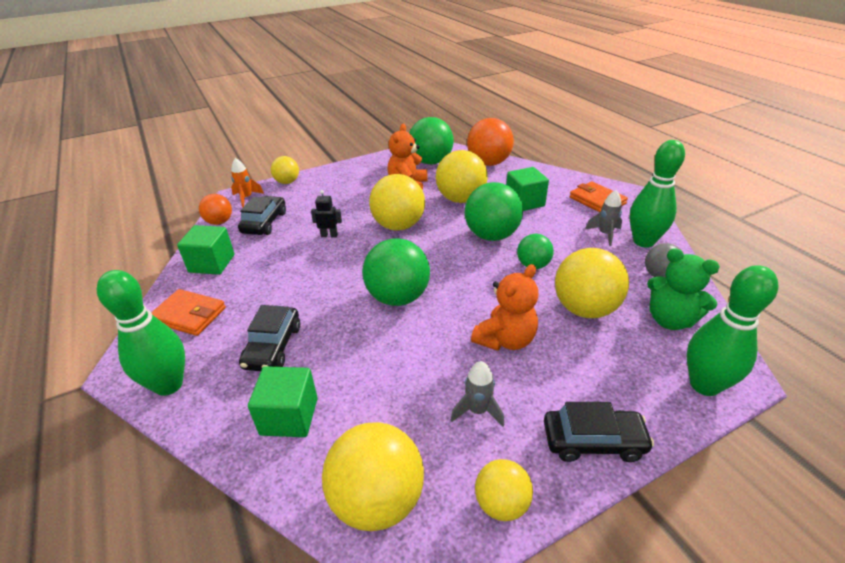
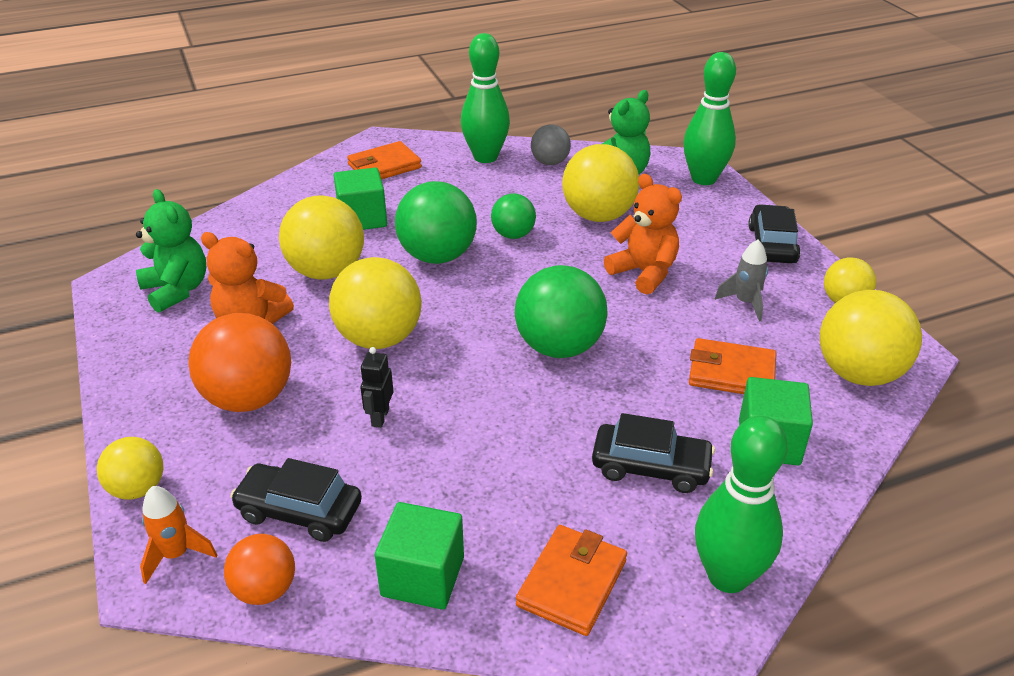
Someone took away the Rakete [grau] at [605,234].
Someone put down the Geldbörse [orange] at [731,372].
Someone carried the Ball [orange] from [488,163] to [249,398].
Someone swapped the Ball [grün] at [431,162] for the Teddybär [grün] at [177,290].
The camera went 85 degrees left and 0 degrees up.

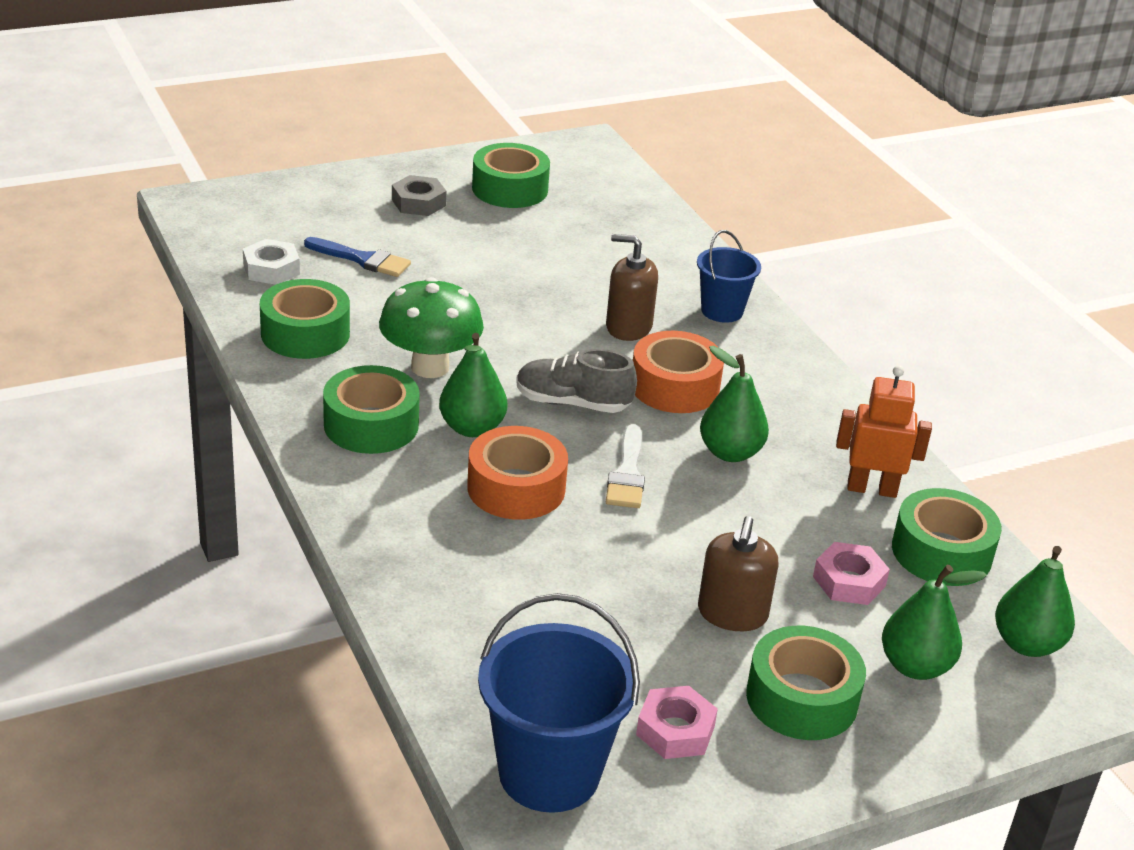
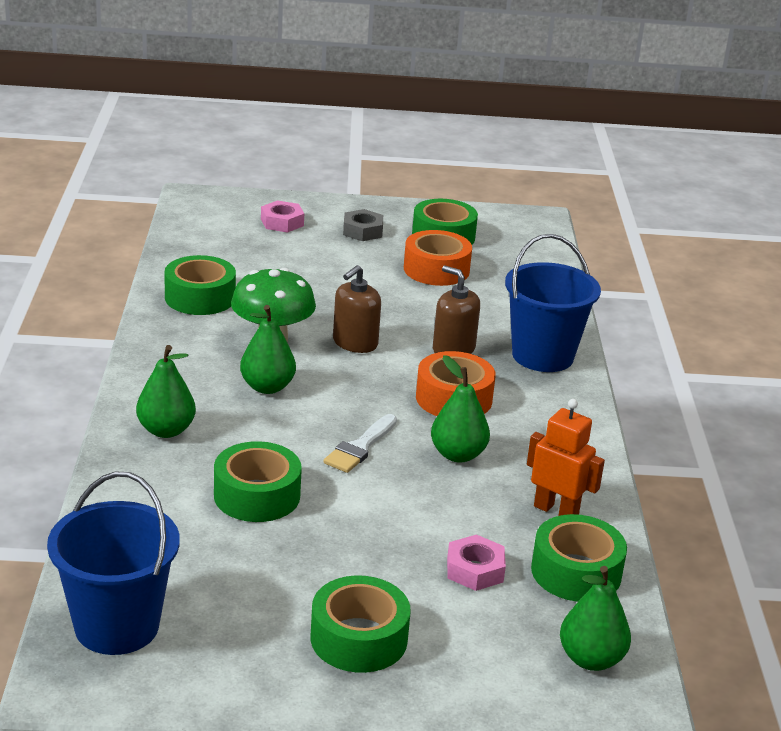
Someone took away the Sechskantmutter [weiß] at [271,269].
Someone took away the Pinsel [blau] at [362,259].
Someone took away the Schuh [grau] at [572,403].
Someone carried the Klebeband [grün] from [371,425] to [257,495].
Someone carried the Klebeband [orange] from [516,488] to [436,269].
Someone carried the Sechskantmutter [rosa] from [675,730] to [282,222].
Someone carried the Seifenspender [braun] from [732,613] to [355,343].
Someone carried the Birne [grün] from [915,666] to [166,430].
Someone scaled the Eimer [blau] at [722,311] by 1.69.
The camera went 25 degrees right and 5 degrees down.

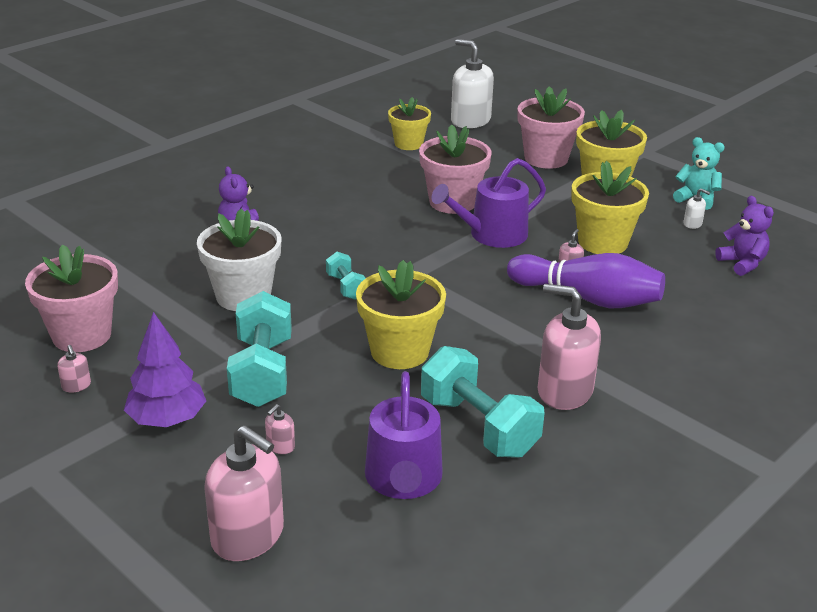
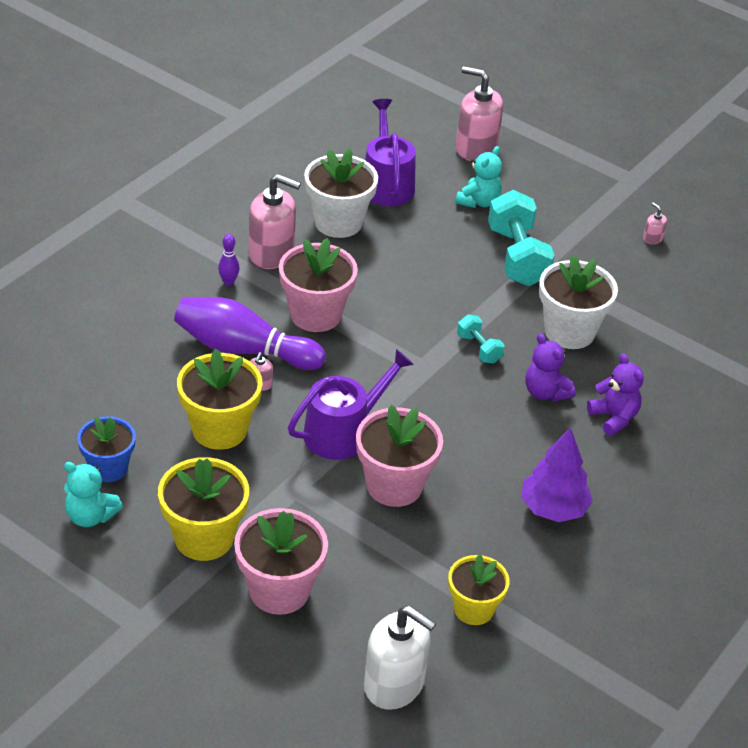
Someone took away the Blumentopf [gelb] at [399,351].
Someone put down the Bowlingkegel [lila] at [228,282].
Someone carried the Blumentopf [rosa] from [82,335] to [315,314].
Someone carried the Baum [lila] from [167,419] to [553,508].
Someone carried the Teddybär [lila] from [742,263] to [545,392].
Someone swapped the Seifenspender [rosa] at [280,446] for the Teddybär [türkis] at [478,202].
Someone swapped the Hantel [türkis] at [478,426] for the Blumentopf [weiß] at [338,222].
Someone swapped the Seifenspender [weiß] at [692,224] for the Blumentopf [blau] at [108,468].
The camera went 170 degrees right and 10 degrees up.

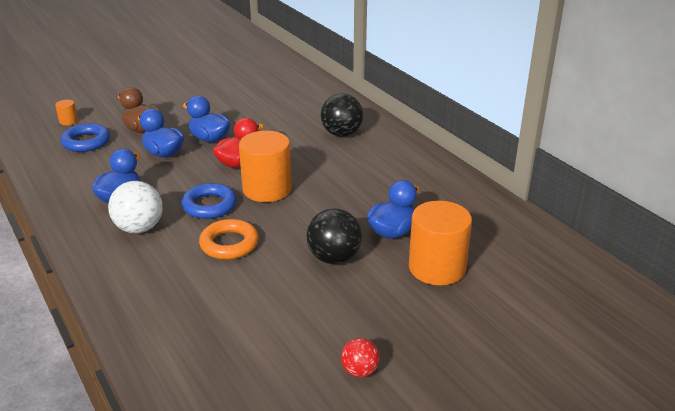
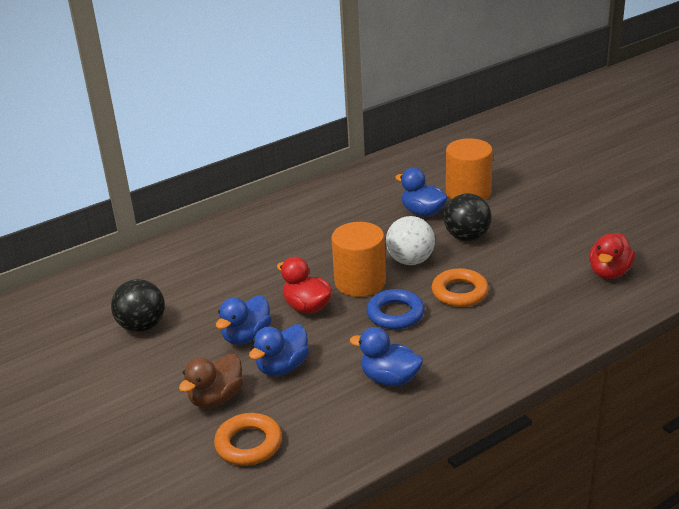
Someone took away the Vollzylinder [orange] at [68,121].
Someone took away the Ball [rot] at [359,371].
Someone put down the Ente [rot] at [609,272].
Someone carried the Ball [weiß] from [139,228] to [410,260].
Someone carried the Ball [schwarz] from [341,134] to [142,326].
Someone repainted the Ring [blau] at [86,142], which became the Ring [orange] at [248,444].
The camera went 90 degrees left and 0 degrees up.

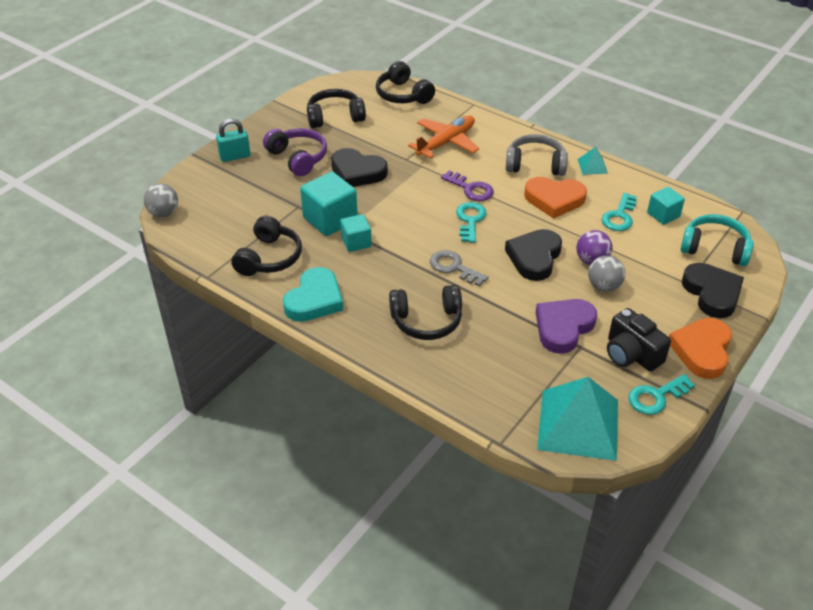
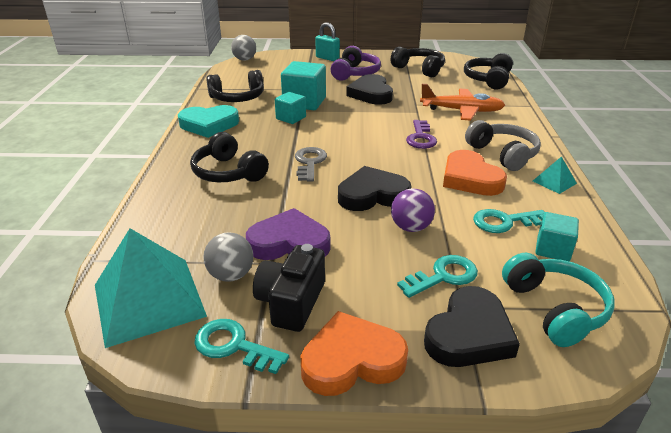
Someone carried the Schlüssel [türkis] from [470,220] to [443,276].
Someone carried the Ball [grau] from [604,286] to [231,275].
The camera went 55 degrees right and 10 degrees down.

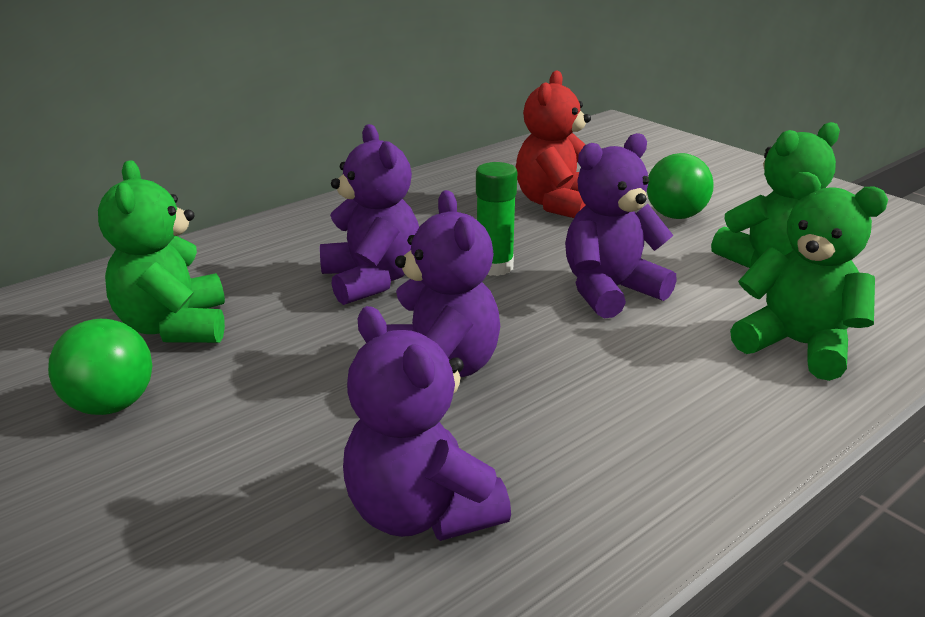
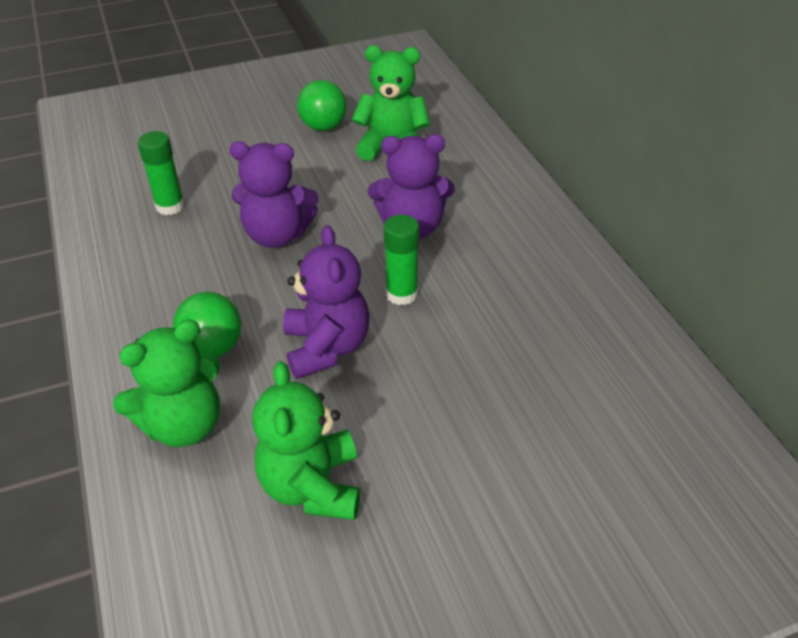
Someone took away the Teddybär [rot] at [556,204].
Someone carried the Ball [grün] from [675,216] to [213,347].
Someone swapped the Teddybär [lila] at [421,512] for the Klebestift [grün] at [170,206].
The camera went 110 degrees right and 15 degrees up.

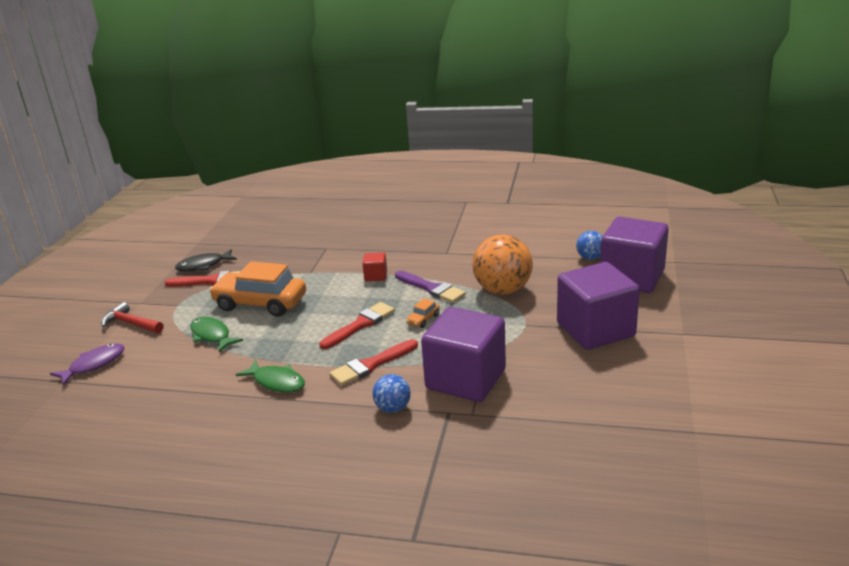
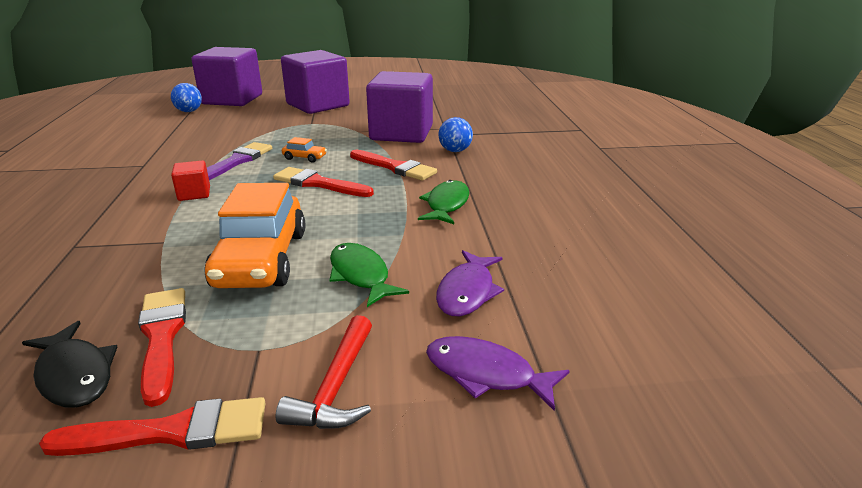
Someone took away the Ball [orange] at [502,290].
Someone put down the Pinsel [rot] at [172,431].
Someone put down the Fisch [lila] at [467,292].
Someone rotated the Fisch [grün] at [212,335] by 120 degrees clockwise.
The camera went 110 degrees left and 0 degrees up.

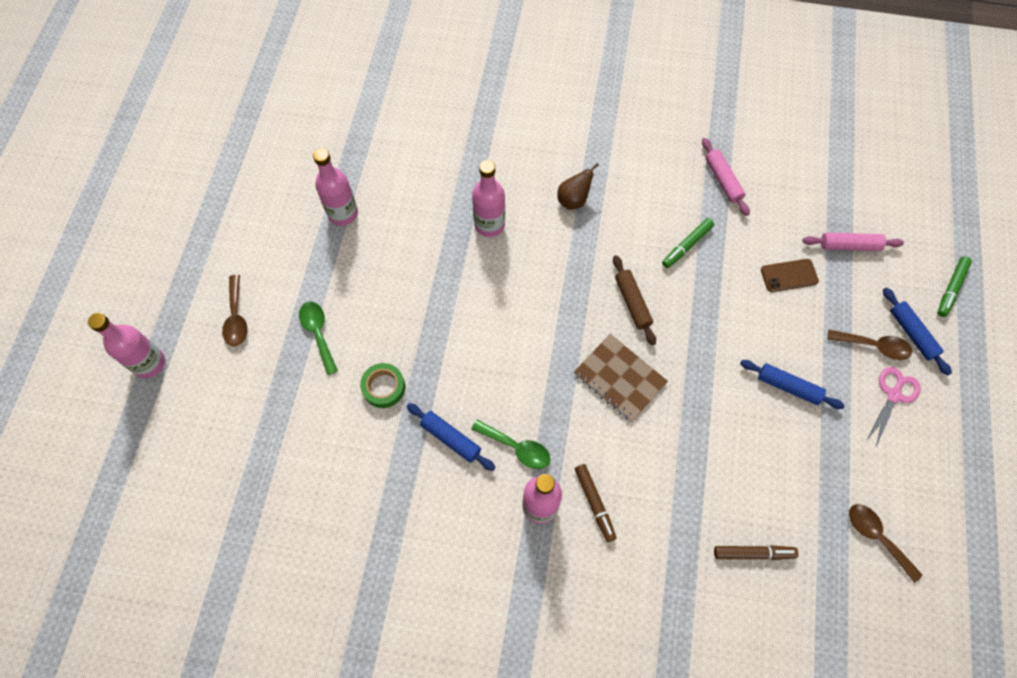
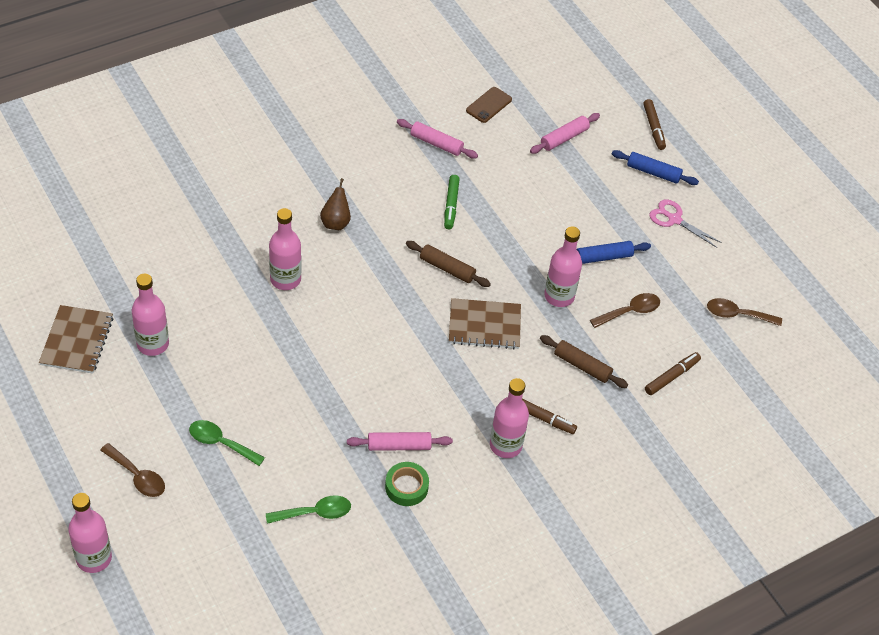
Someone put down the Notizbuch [braun] at [77,341].
Someone put down the Nudelholz [braun] at [582,366].
Someone put down the Flasche [rosa] at [559,296].
Someone carried the Klebeband [grün] from [384,387] to [406,487].
Someone carried the Löffel [grün] from [517,447] to [315,513].
Someone carried the Handy [braun] from [789,275] to [489,105].
Someone carried the Löffel [braun] from [874,346] to [630,311].
Someone repainted the Nudelholz [blau] at [451,438], which became the Nudelholz [rosa] at [399,446].
Someone repainted the Filzstift [grün] at [951,289], which became the Filzstift [braun] at [653,128].
Someone rotated the Schere [rosa] at [893,395] by 45 degrees counterclockwise.
The camera went 45 degrees left and 15 degrees down.

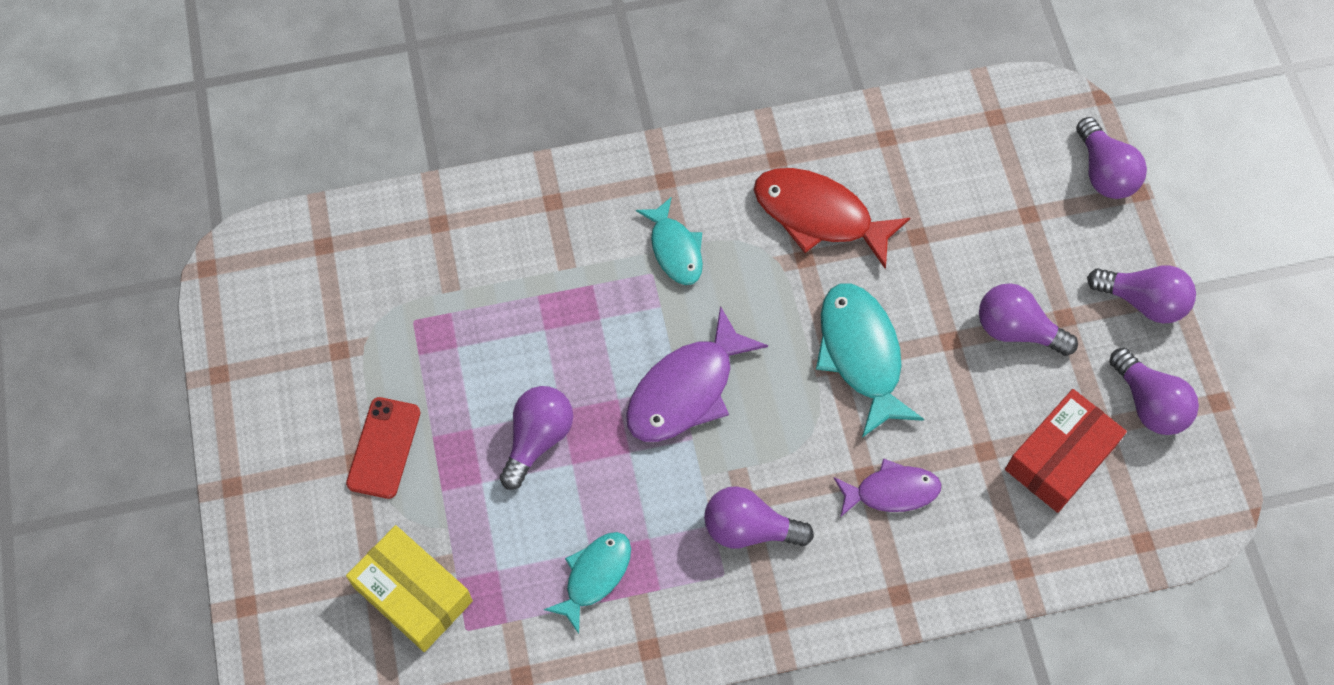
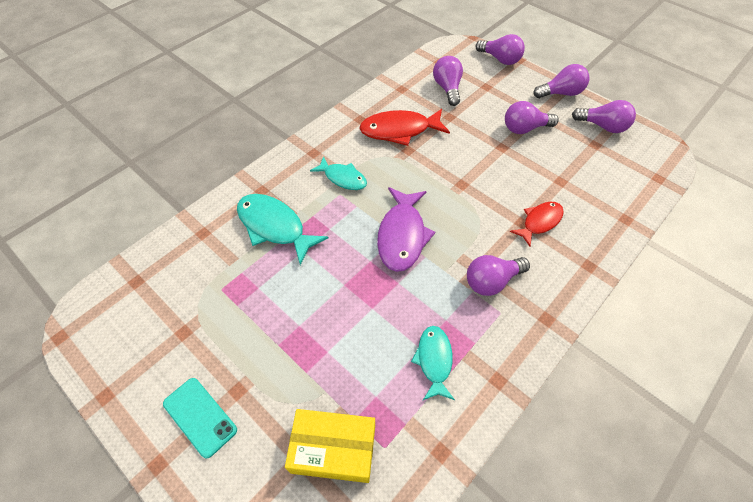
Someone took away the Handy [rot] at [384,448].
Someone took away the Schachtel [rot] at [1060,457].
Someone put down the Handy [türkis] at [200,416].
Someone carried the Glühbirne [lila] from [537,439] to [447,88].
Someone carried the Fisch [türkis] from [860,354] to [274,227].
Someone repainted the Fisch [lila] at [891,491], which became the Fisch [rot] at [539,222].
The camera went 35 degrees left and 10 degrees down.

